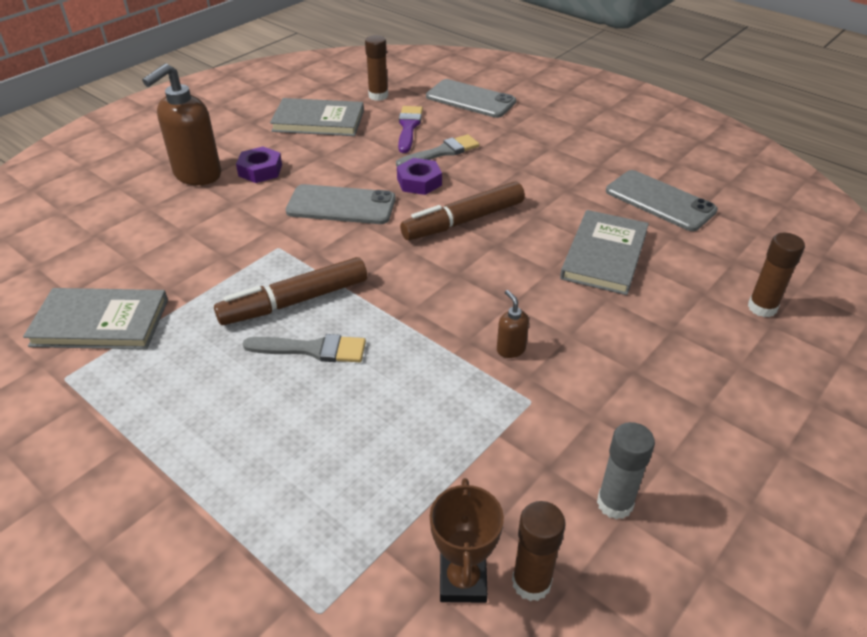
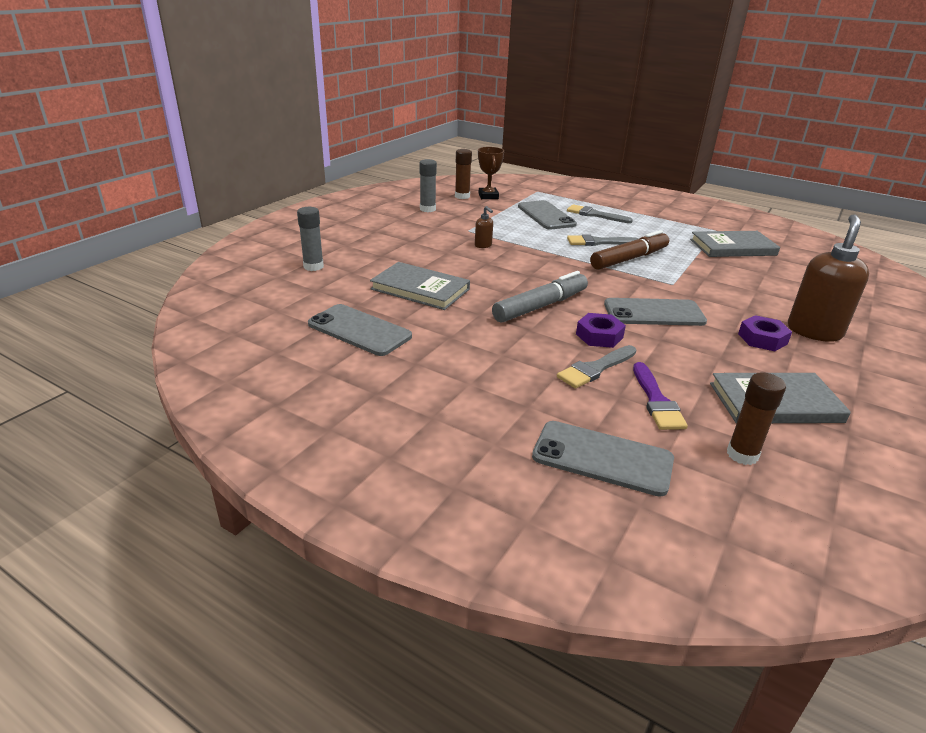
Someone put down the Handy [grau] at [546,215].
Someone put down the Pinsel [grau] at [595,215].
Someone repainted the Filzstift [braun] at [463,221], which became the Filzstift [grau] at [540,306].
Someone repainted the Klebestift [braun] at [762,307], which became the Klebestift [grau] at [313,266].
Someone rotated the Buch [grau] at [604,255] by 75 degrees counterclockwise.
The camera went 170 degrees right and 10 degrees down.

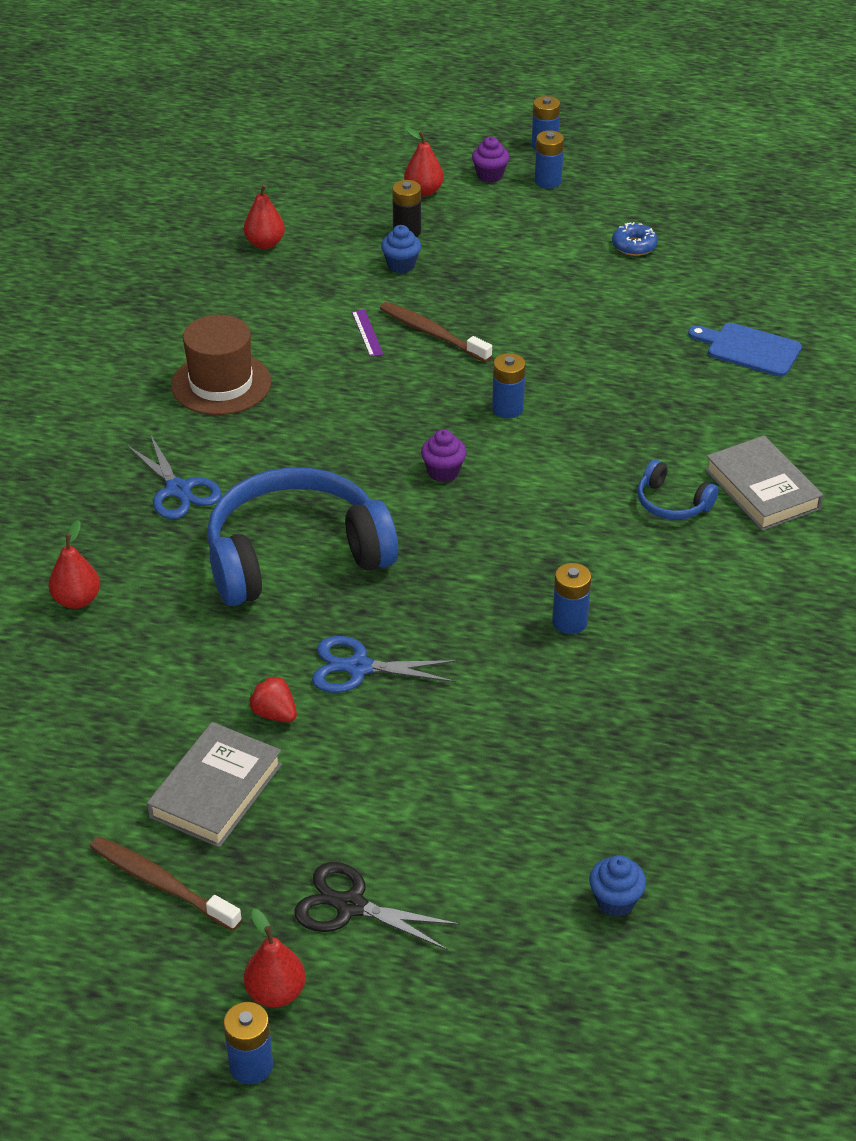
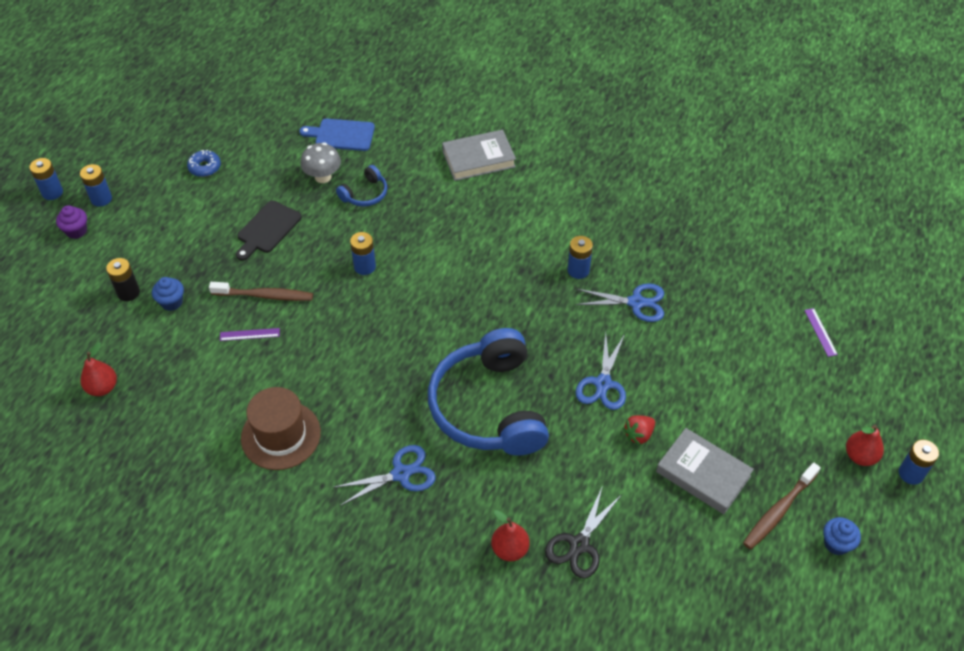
Someone took away the Birne [rot] at [424,191].
Someone took away the Muffin [lila] at [443,472].
Someone put down the Schneidebrett [schwarz] at [267,229].
Someone put down the Pilz [grau] at [323,177].
Someone put down the Schere [blau] at [636,302].
Someone put down the Lineal [lila] at [820,332].
Someone carried the Schere [schwarz] from [350,906] to [579,545].
Someone carried the Muffin [blau] from [615,901] to [836,544].
Someone carried the Kopfhörer [blau] from [672,503] to [365,194].
Someone rotated the Zahnbürste [braun] at [432,333] by 135 degrees counterclockwise.
Someone rotated the Schneidebrett [blau] at [749,349] by 60 degrees clockwise.
The camera went 80 degrees left and 10 degrees up.

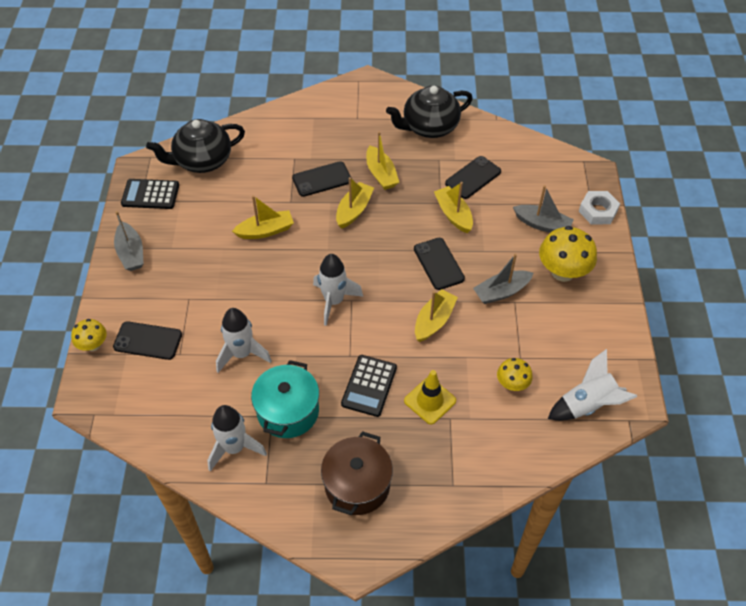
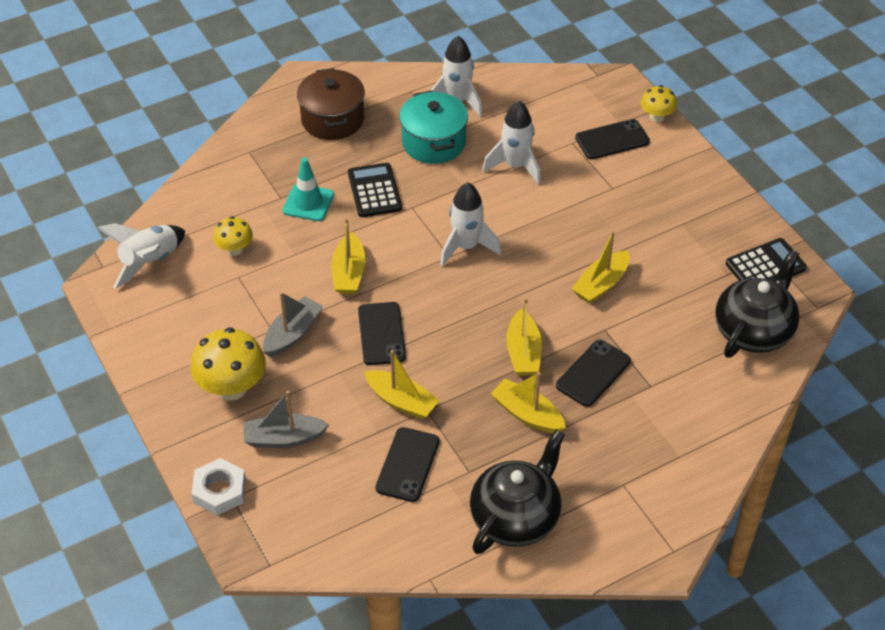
Someone took away the Boot [grau] at [131,253].
Someone repainted the Leitkegel [gelb] at [430,401], which became the Leitkegel [türkis] at [308,203].
Someone rotated the Handy [schwarz] at [438,264] by 45 degrees clockwise.
The camera went 150 degrees right and 5 degrees down.

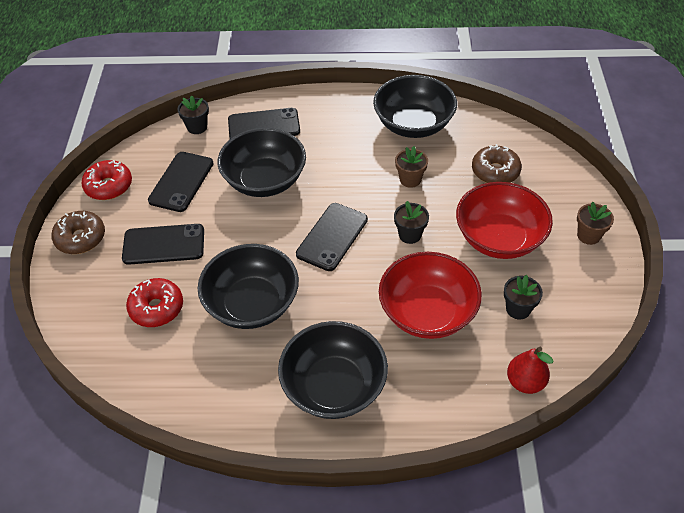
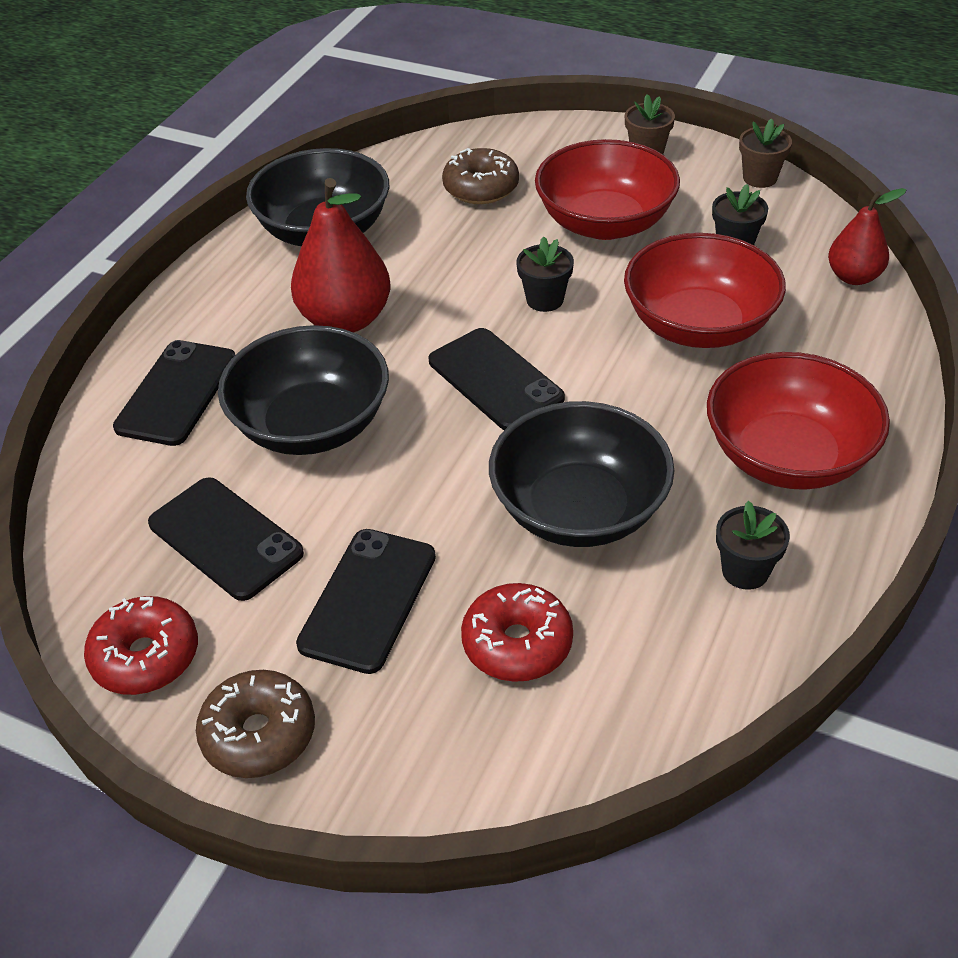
Someone put down the Birne [rot] at [346,320].
Someone carried the Blumentopf [schwarz] from [197,127] to [745,571].
Someone carried the Blumentopf [braun] from [410,179] to [760,178].
Someone repainted the Schüssel [schwarz] at [334,386], which became the Schüssel [rot] at [787,456].
The camera went 65 degrees left and 5 degrees down.

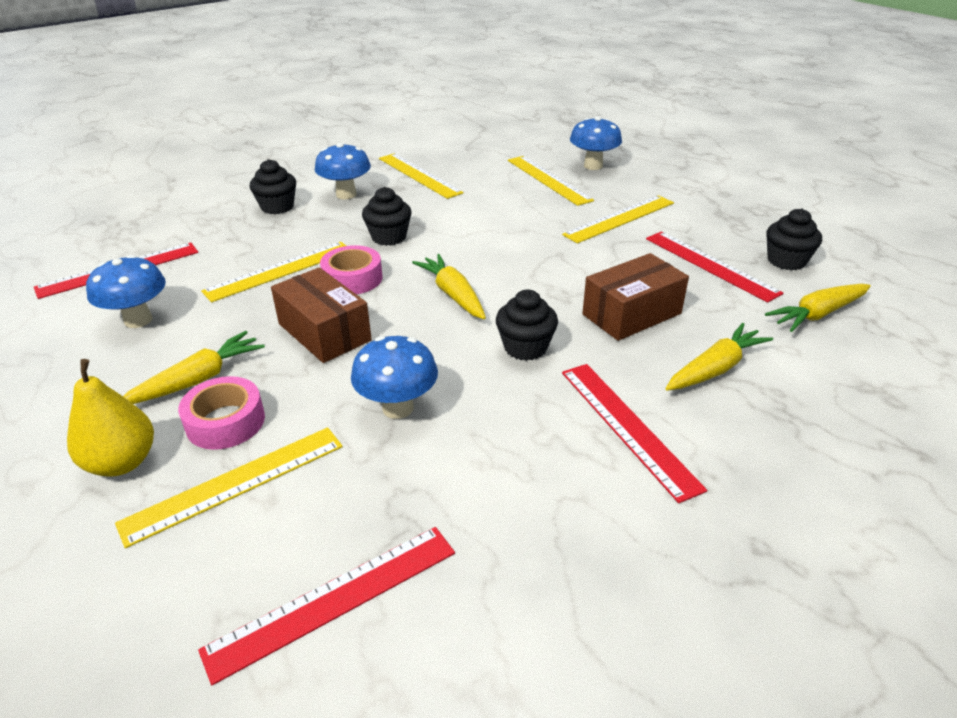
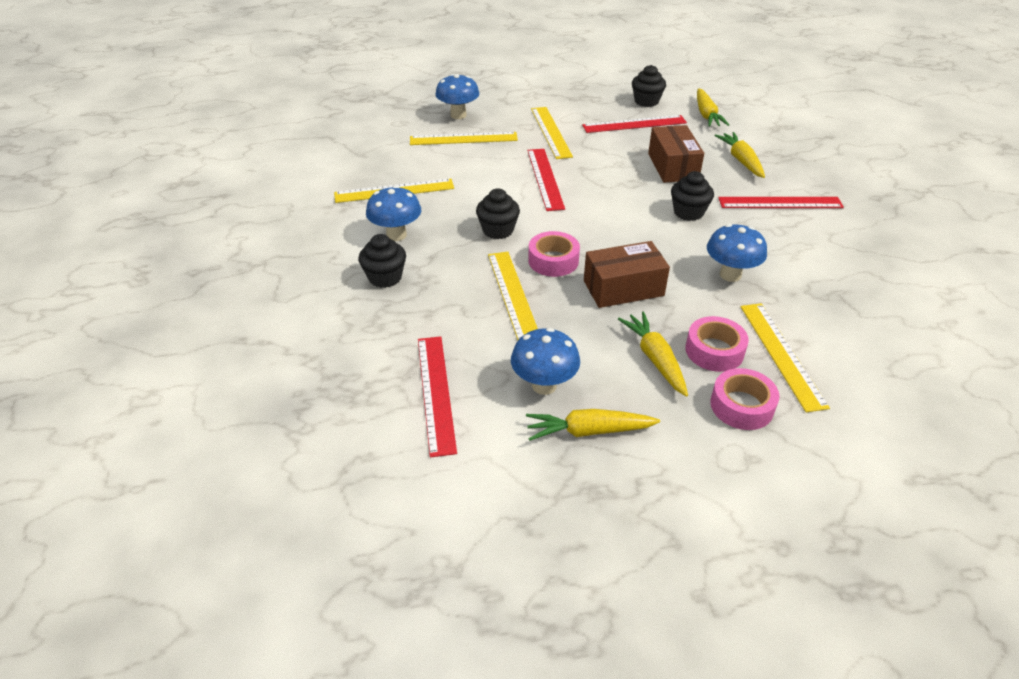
Someone carried the Lineal [rot] from [334,599] to [545,178].
Someone carried the Karotte [gelb] from [453,294] to [588,431].
Someone swapped the Birne [gelb] at [122,462] for the Klebeband [rosa] at [741,406].
The camera went 65 degrees left and 5 degrees up.

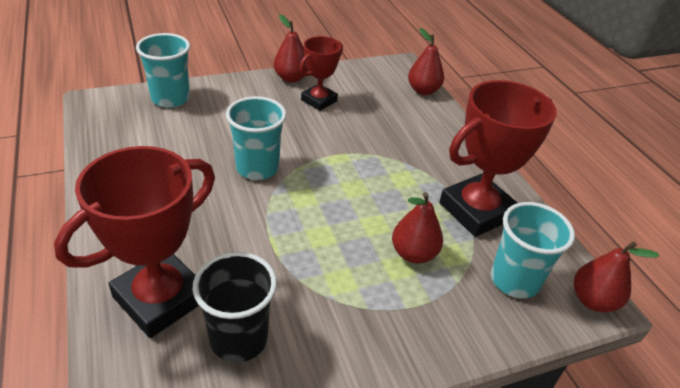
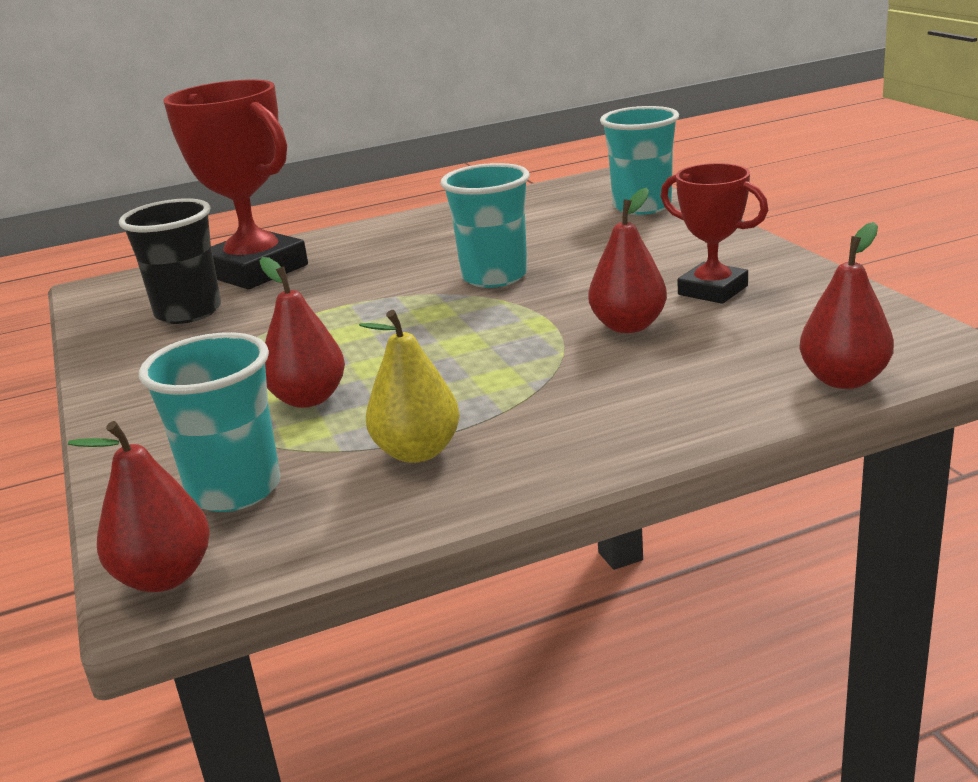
Someone carried the Birne [rot] from [291,78] to [628,326].
Someone swapped the Pokal [rot] at [476,211] for the Birne [gelb] at [417,452].
The camera went 95 degrees right and 15 degrees down.

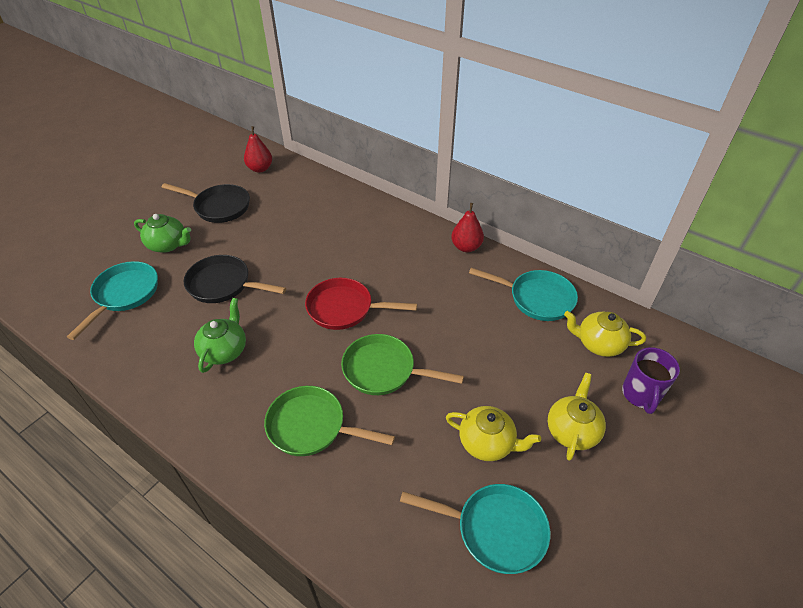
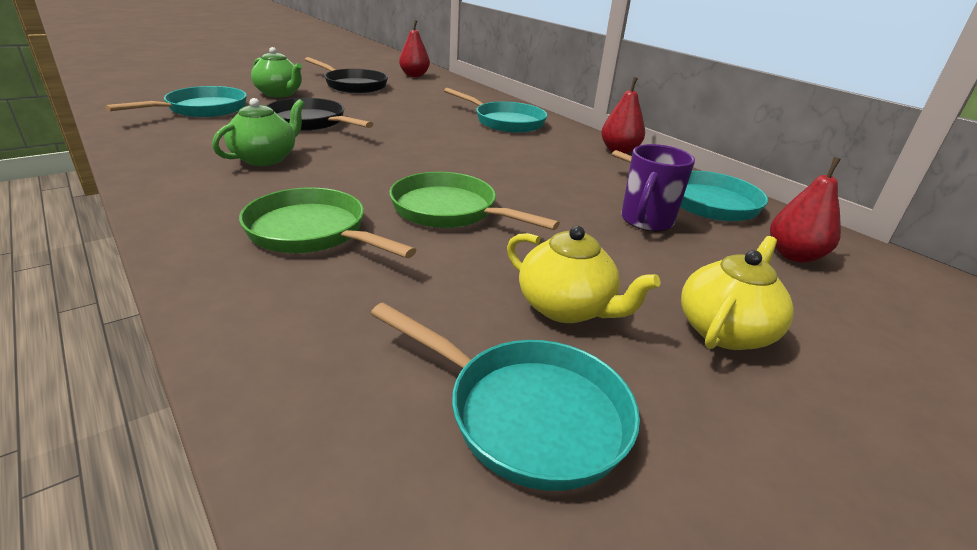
Someone took away the Pfanne [rot] at [344,309].
Someone put down the Pfanne [türkis] at [505,122].
Someone carried the Tasse [lila] from [641,395] to [646,221].
Someone swapped the Teekanne [gelb] at [598,344] for the Birne [rot] at [794,255].
The camera went 15 degrees right and 15 degrees down.

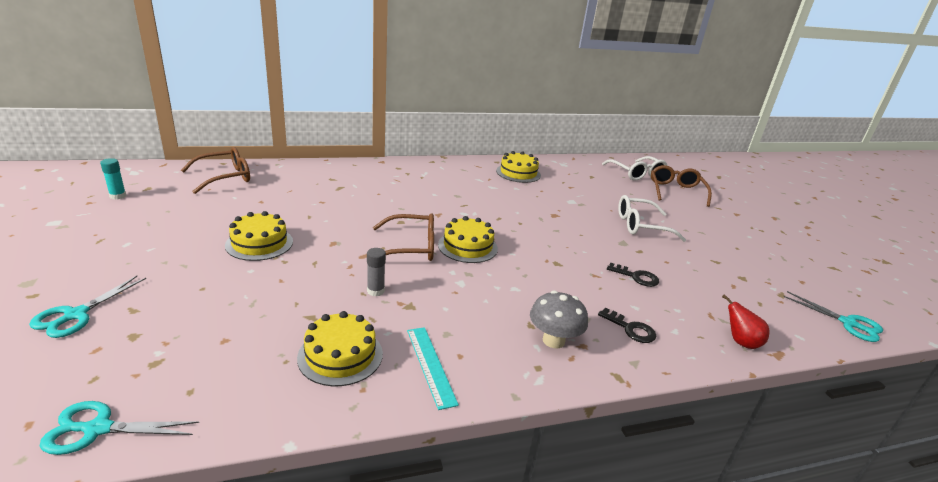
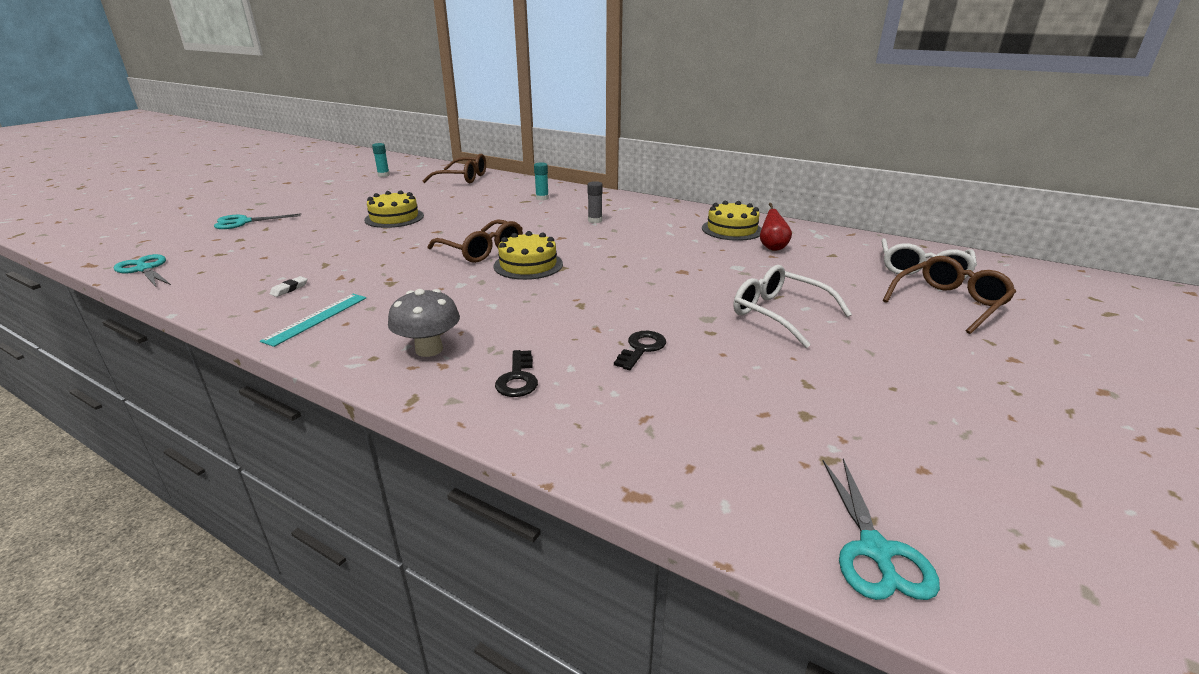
Someone put down the Klebestift [türkis] at [542,198].
Someone carried the Klebestift [grau] from [375,291] to [595,220].
Someone carried the Birne [rot] from [740,342] to [772,247].
Someone swapped the Kuchen [gelb] at [340,355] for the Radiergummi [weiß] at [289,289].
Someone rotated the Schlüssel [schwarz] at [636,277] by 135 degrees counterclockwise.
The camera went 50 degrees right and 0 degrees up.

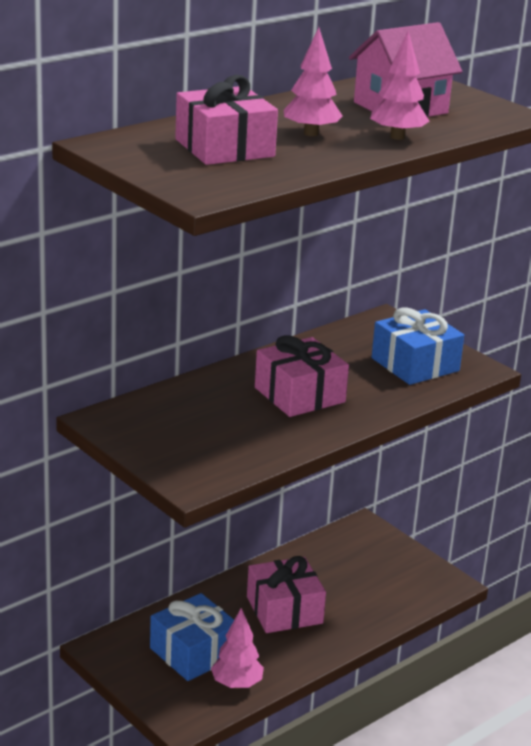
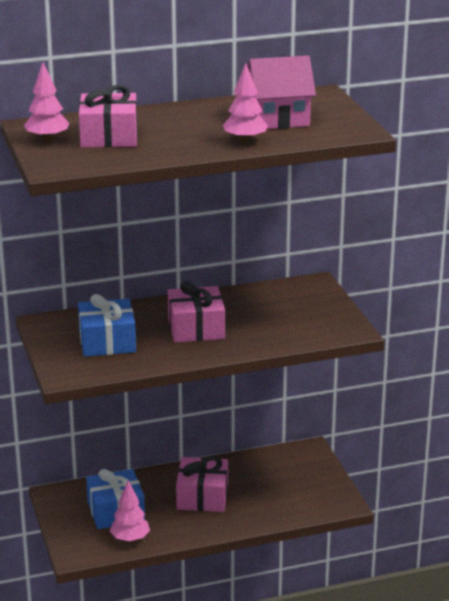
Someone carried the Baum [rosa] from [311,133] to [47,139].
Someone carried the Geschenk [blau] from [415,364] to [107,341].
The camera went 25 degrees right and 0 degrees up.

